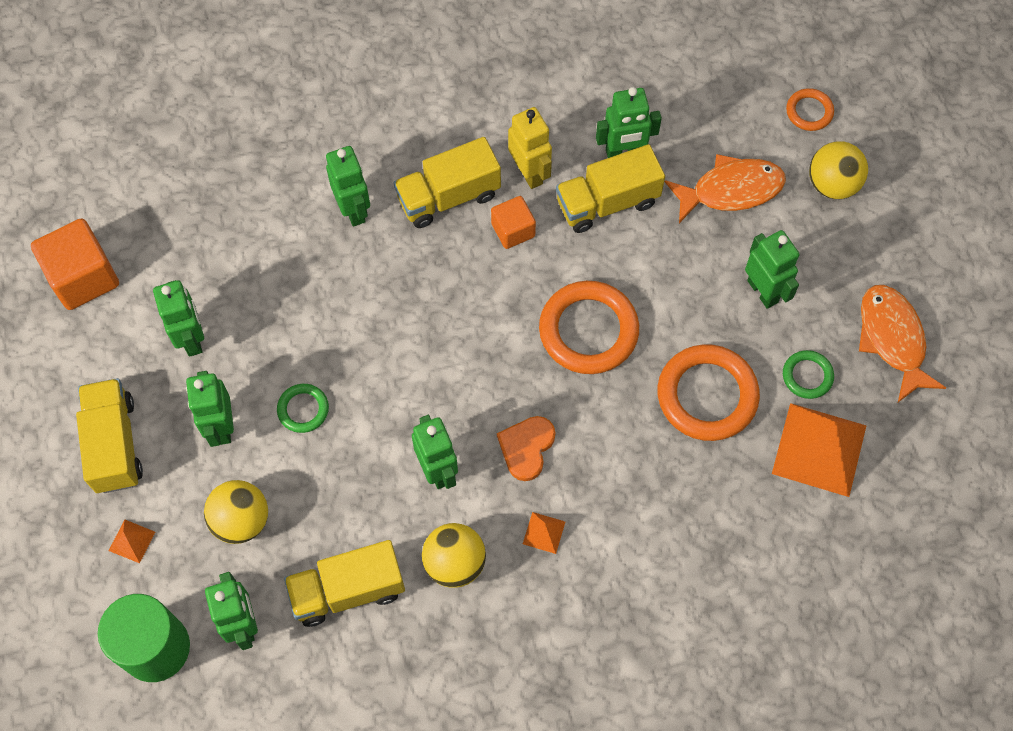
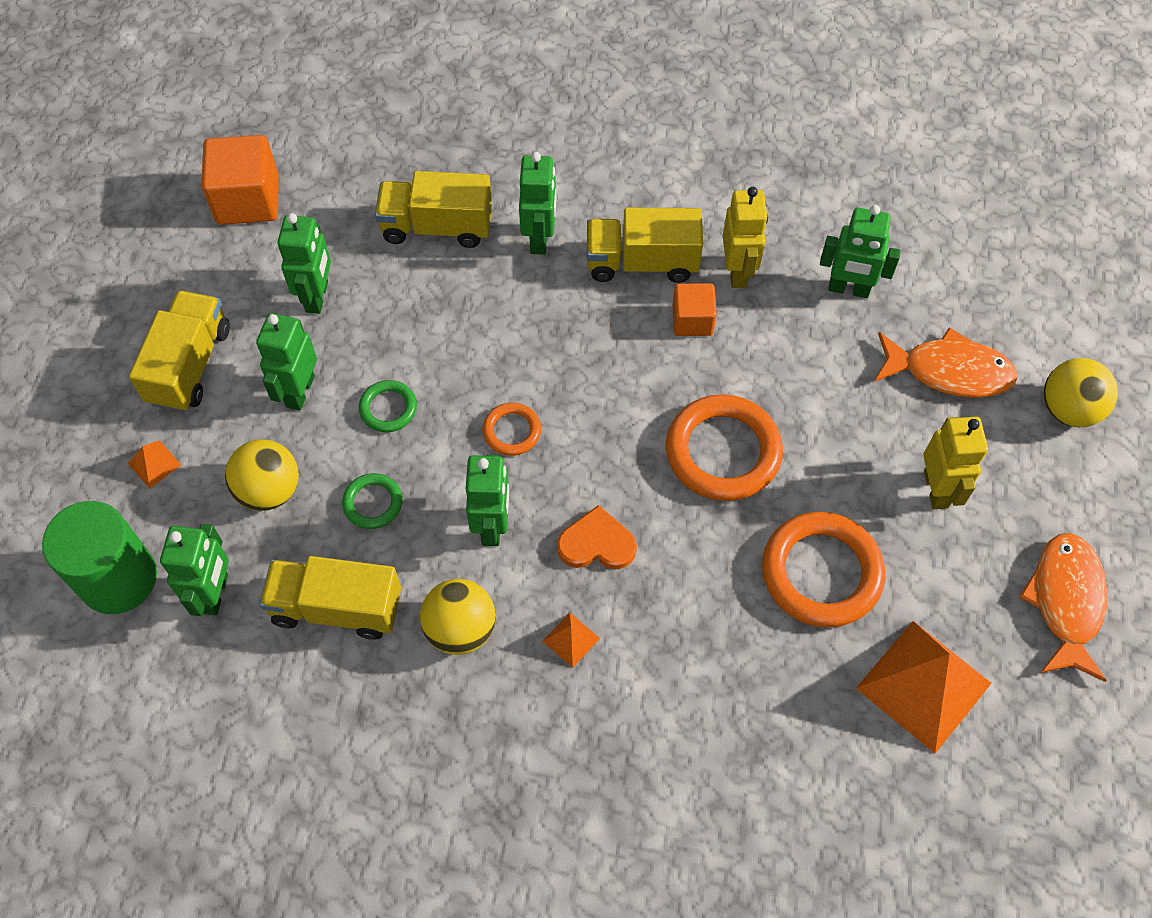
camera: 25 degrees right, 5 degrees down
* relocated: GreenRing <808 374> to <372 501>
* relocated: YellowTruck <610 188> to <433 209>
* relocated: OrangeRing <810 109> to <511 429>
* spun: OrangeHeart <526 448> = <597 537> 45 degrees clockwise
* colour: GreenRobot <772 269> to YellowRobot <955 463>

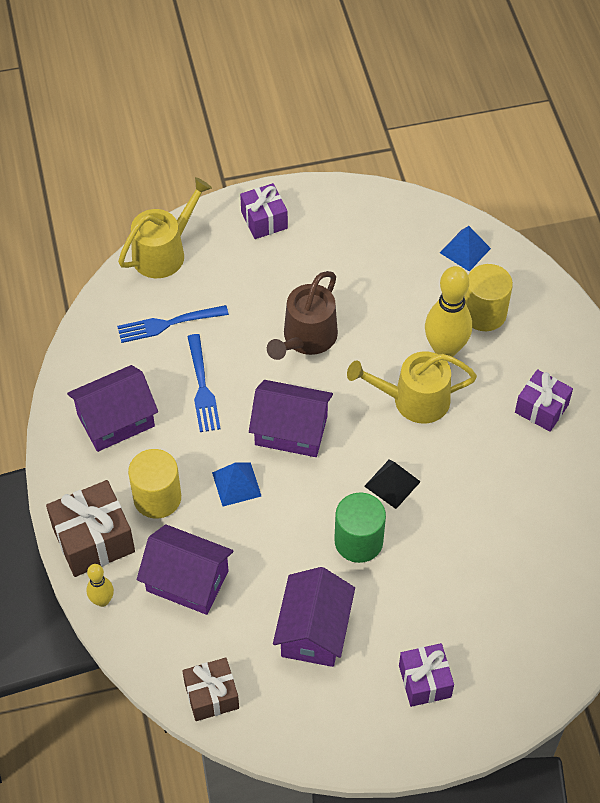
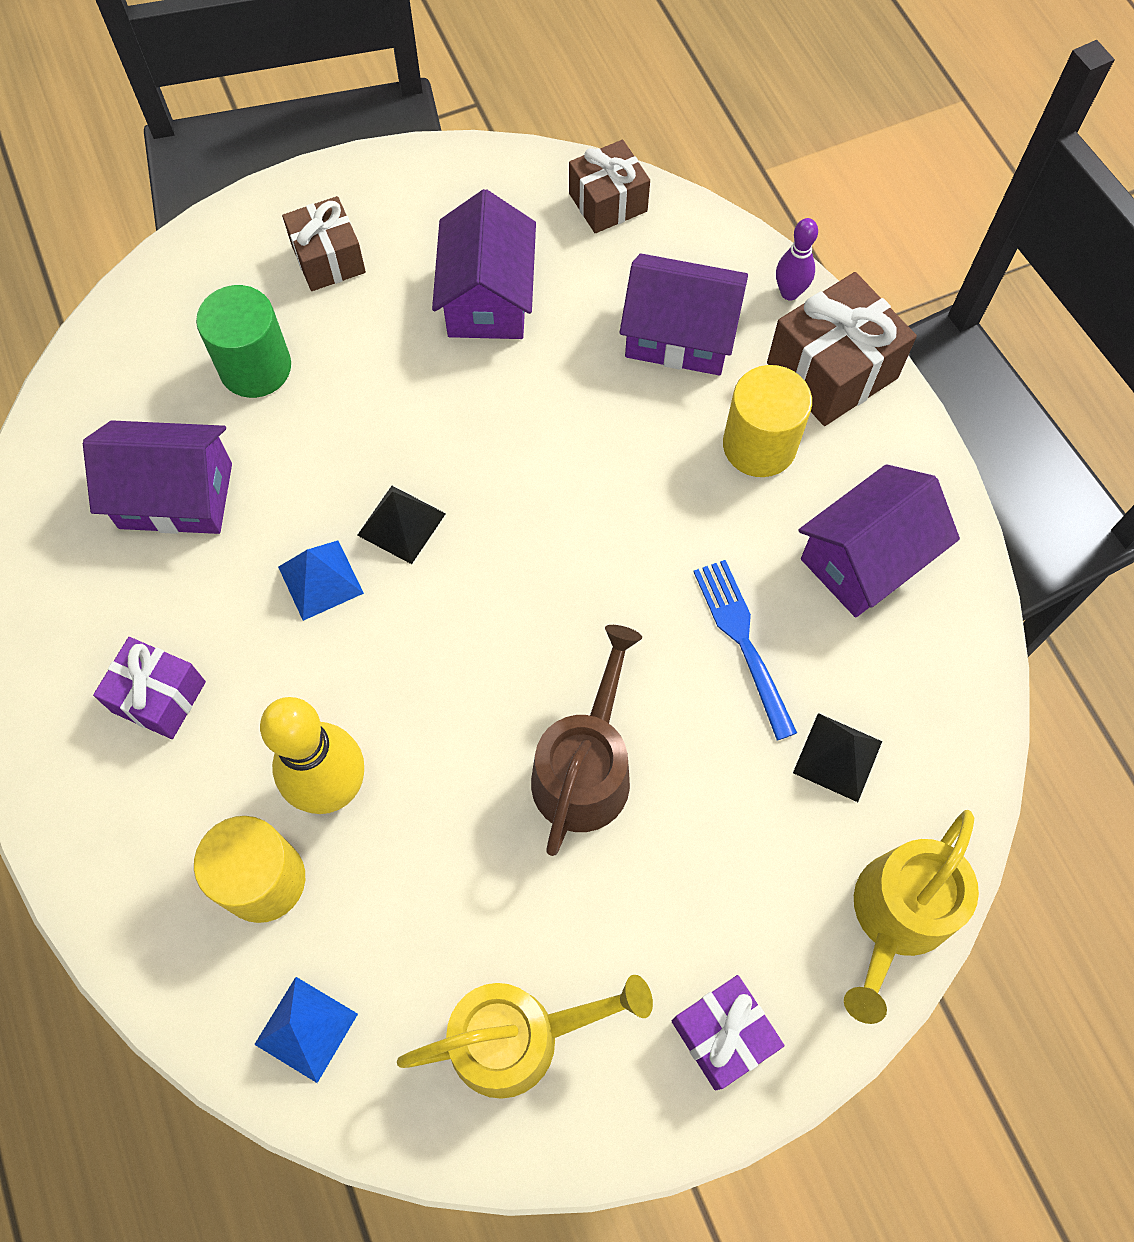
camera: 170 degrees right, 10 degrees up
* relocated: PurpleHouse <291 418> to <157 477>
* relocated: GreenCylinder <360 527> to <243 341>
* relocated: BluePyramid <236 484> to <321 580>
* colour: PurpleGift <426 675> to BrownGift <324 243>
* relocated: YellowWateringCan <412 387> to <525 1037>
* colour: YellowBowlingPin <100 585> to PurpleBowlingPin <797 259>
* exchanged: BlueFork <173 324> to BlackPyramid <837 757>

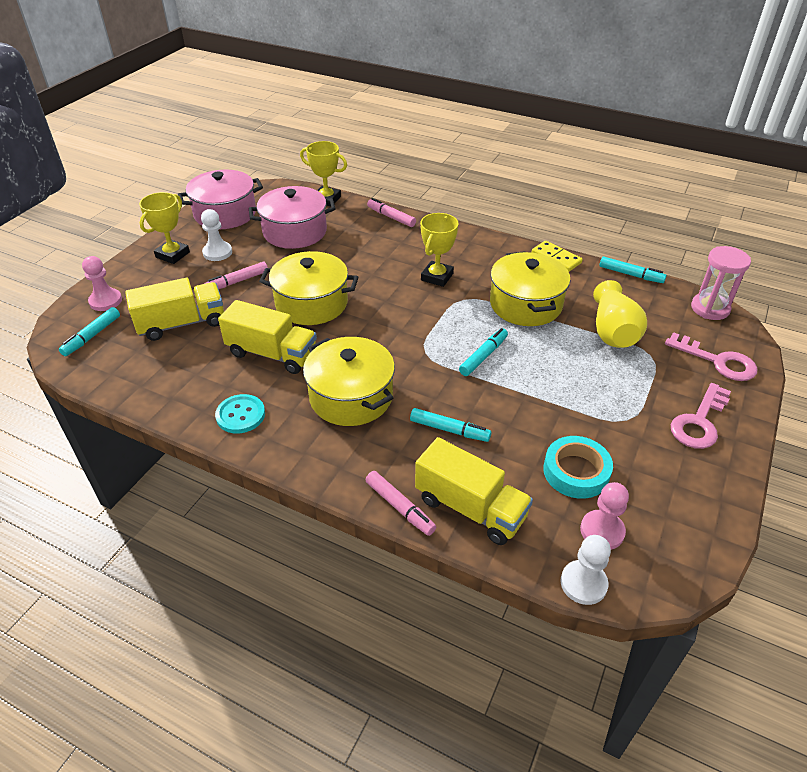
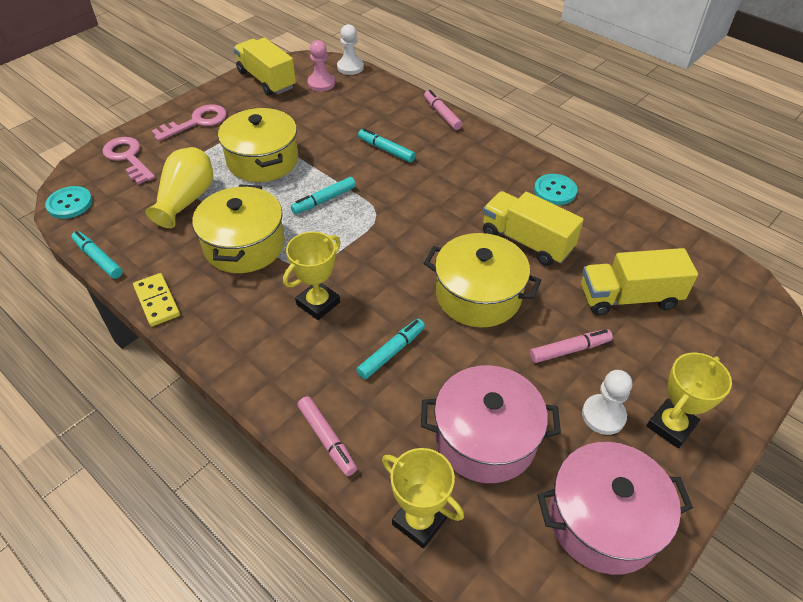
camera: 165 degrees left, 5 degrees up
* exchanged: PinkHourglass <721 283> to TurquoiseButton <69 202>
* relocated: YellowPot <349 381> to <258 145>
* relocated: YellowTruck <474 491> to <265 67>
* relocated: TurquoiseMarker <89 331> to <390 349>
* missing: PinkPawn <102 283>
* missing: TurquoiseTape <578 467>

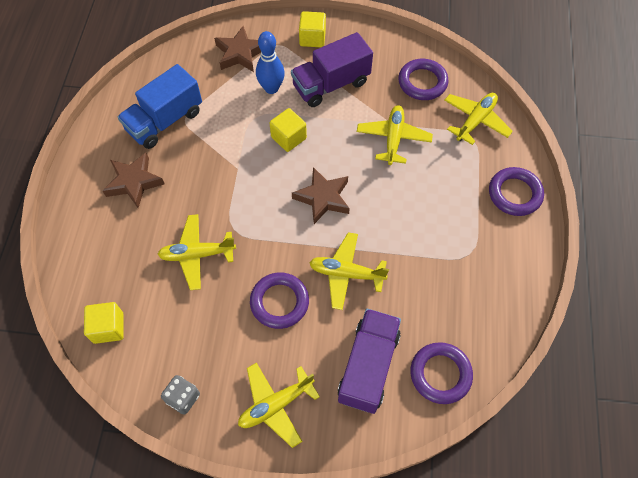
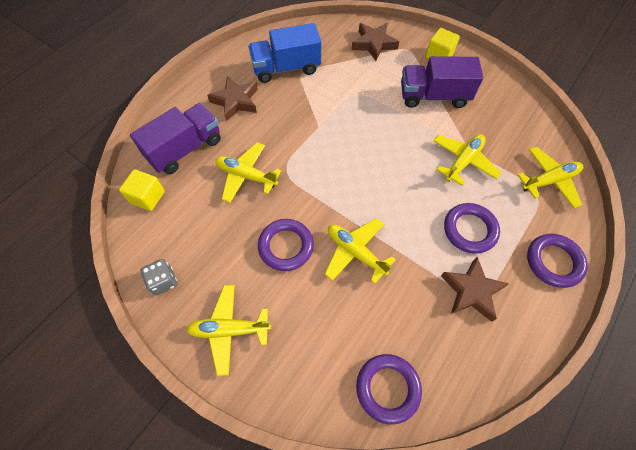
camera: 30 degrees right, 0 degrees up
* relocated: PurpleTruck <369 361> to <175 138>
* relocated: BrownStar <321 195> to <475 289>
* relocated: PurpleRing <423 79> to <472 228>
* missing: BlueBowlingPin <270 62>
* missing: YellowCube <288 130>

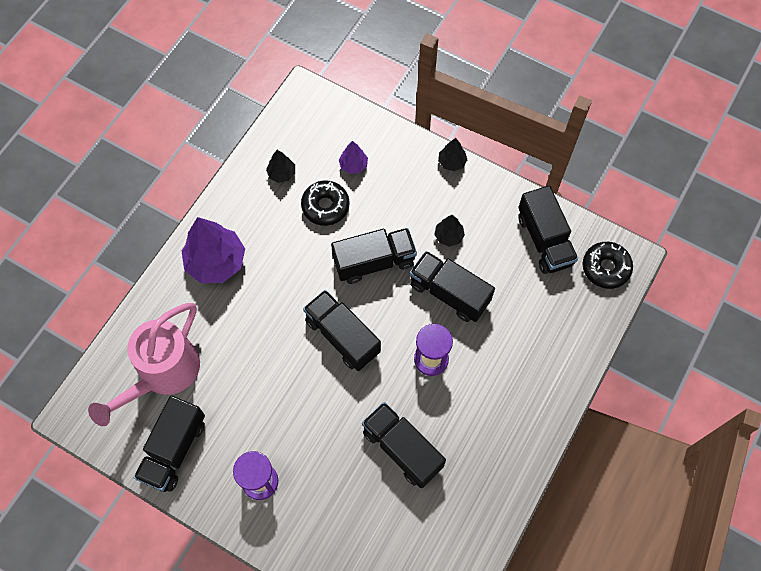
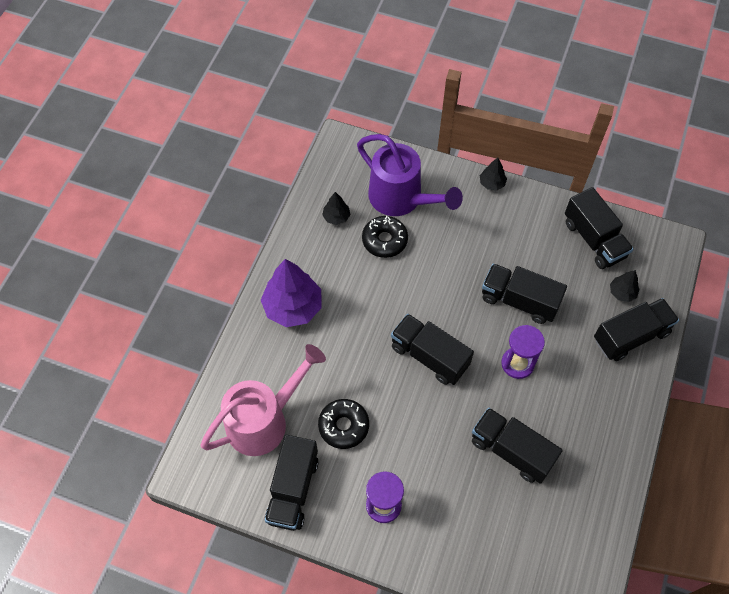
camera: 10 degrees left, 5 degrees down
* spun: PinkWateringCan <144 364> = <263 400> 150 degrees counterclockwise
* relocated: BlackDonut <608 265> to <343 424>
* exchanged: PurpleTree <353 157> to PurpleWateringCan <410 175>
* relocated: BlackTruck <374 256> to <636 329>
* relocated: BlackTree <449 231> to <625 286>

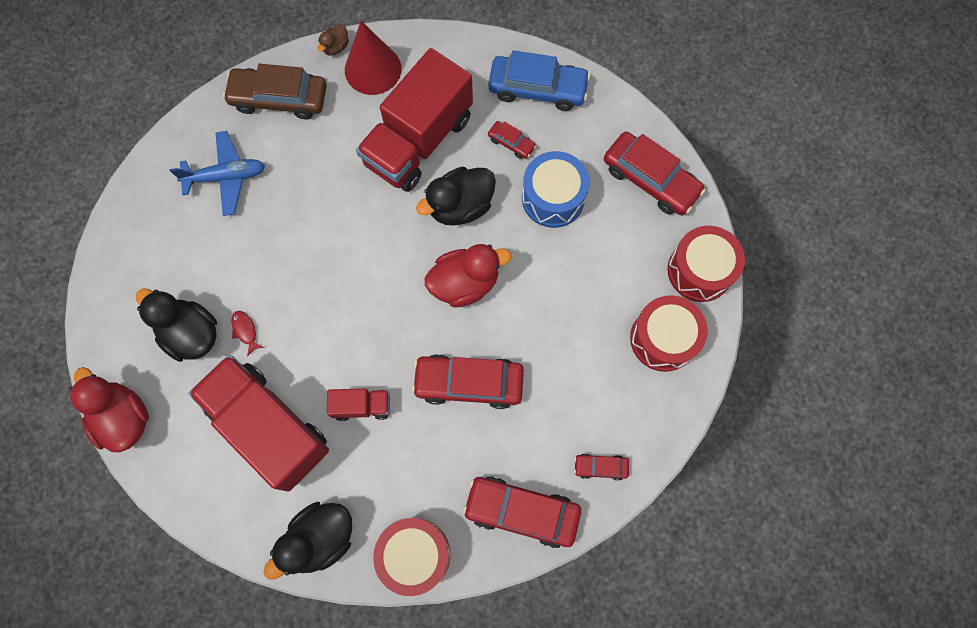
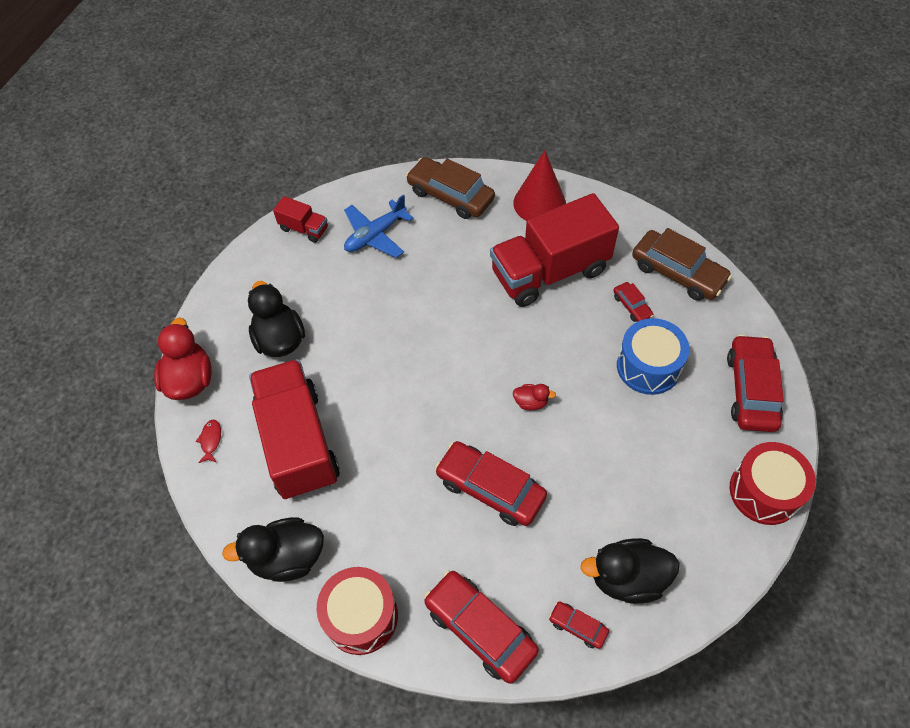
camera: 30 degrees right, 15 degrees down
* relocated: RedFish <247 333> to <208 441>
* relocated: RedTruck <358 404> to <300 219>
* spun: BluePlane <217 173> = <379 226> 120 degrees clockwise
* size: RedDuck <468 275> = <534 397> x0.49
* relocated: BlackDuck <456 196> to <630 571>
* colour: BlueCar <539 80> to BrownCar <682 264>
* spun: RedCar <654 173> = <755 383> 150 degrees counterclockwise
* missing: BrownDuck <333 40>
* missing: RedDrum <669 333>

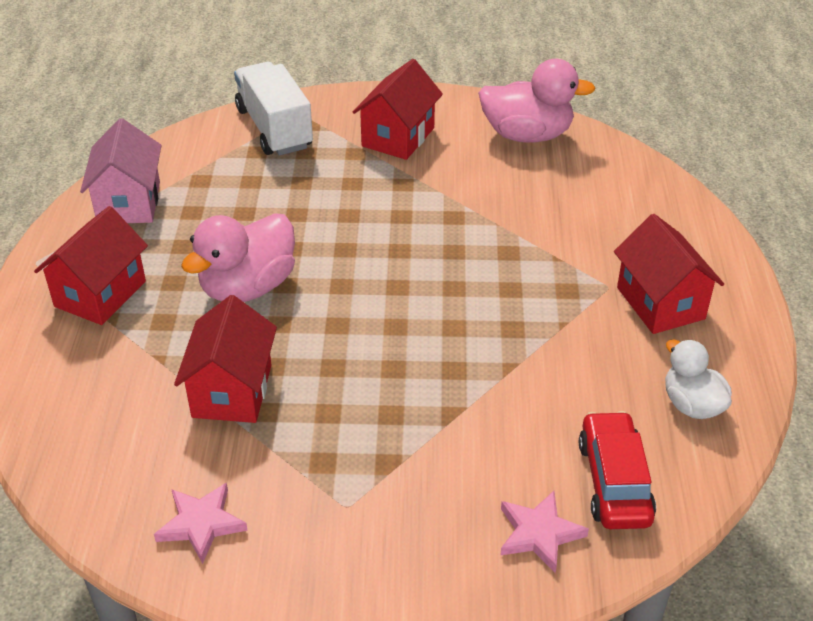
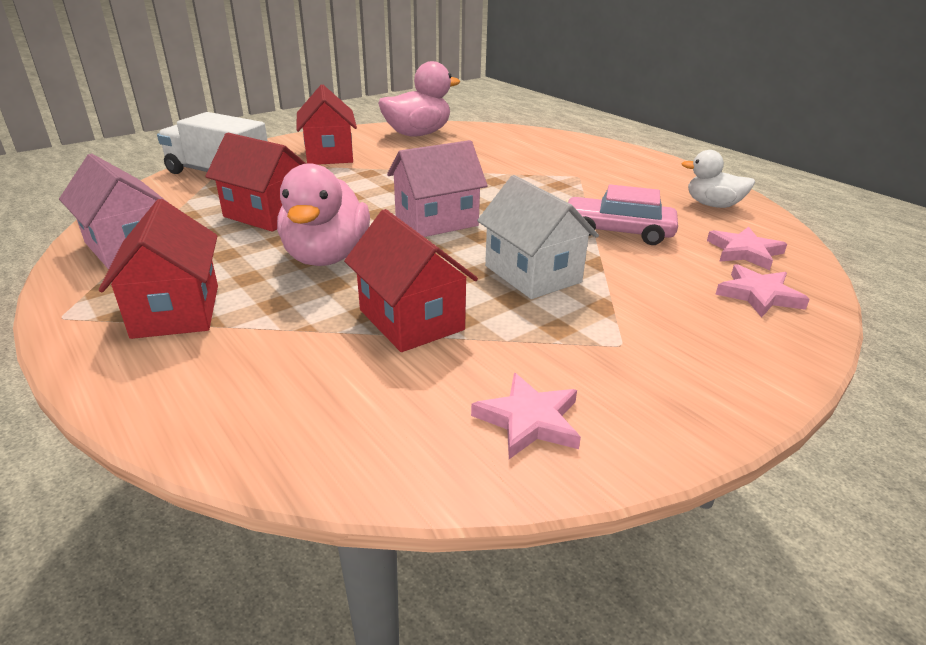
camera: 40 degrees left, 10 degrees down
* relocated: RedHouse <669 274> to <255 182>
* appeared: PinkHouse <437 188>
* appeared: WhiteHouse <538 237>
* appeared: PinkCar <622 214>
* exchanged: RedCar <617 470> to PinkStar <747 248>

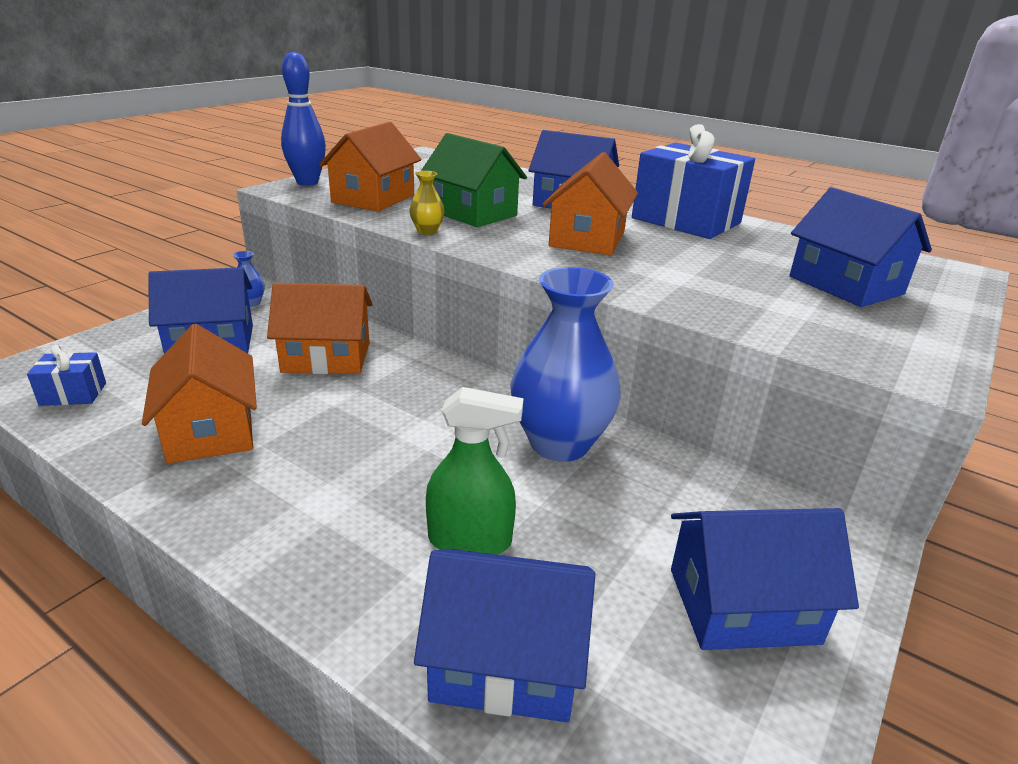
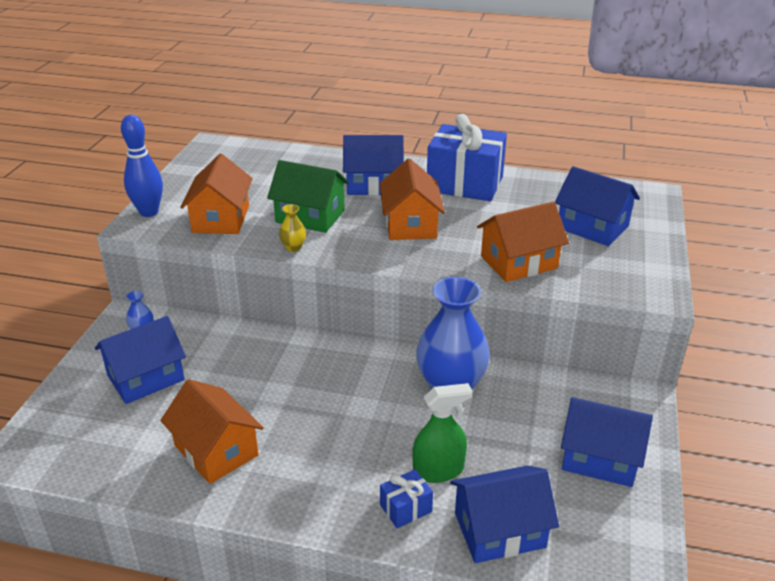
camera: 20 degrees left, 5 degrees up
* relocated: BlueGift <66 375> to <406 498>
* relocated: OrangeHouse <320 328> to <523 242>
* spun: BlueHouse <765 579> = <607 442> 45 degrees clockwise

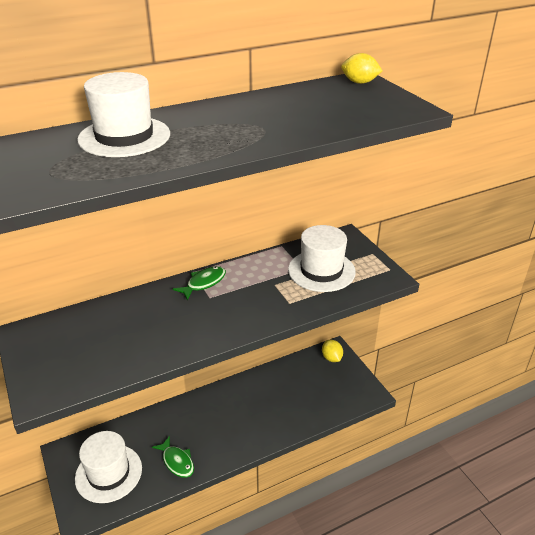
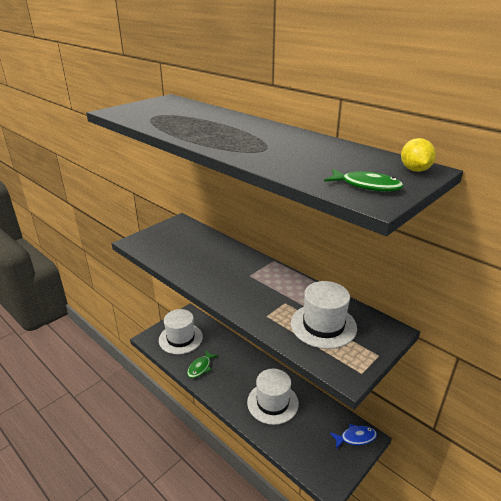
camera: 70 degrees right, 5 degrees down
* relocated: WhiteHat <123 114> to <273 397>
* relocated: GreenFish <199 283> to <364 180>
* exchanged: YellowLemon <332 351> to BlueFish <353 436>

